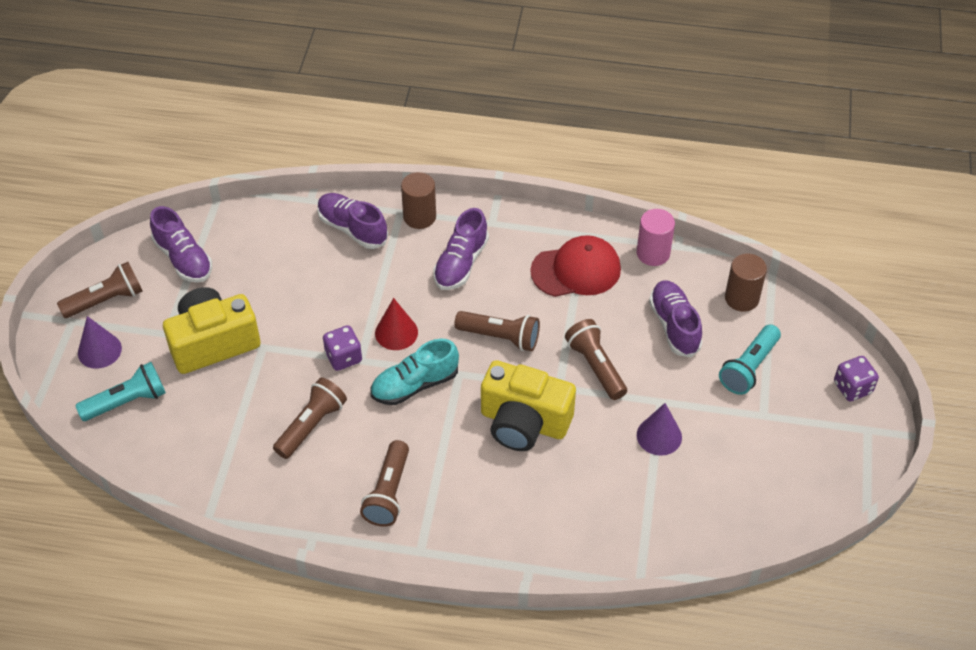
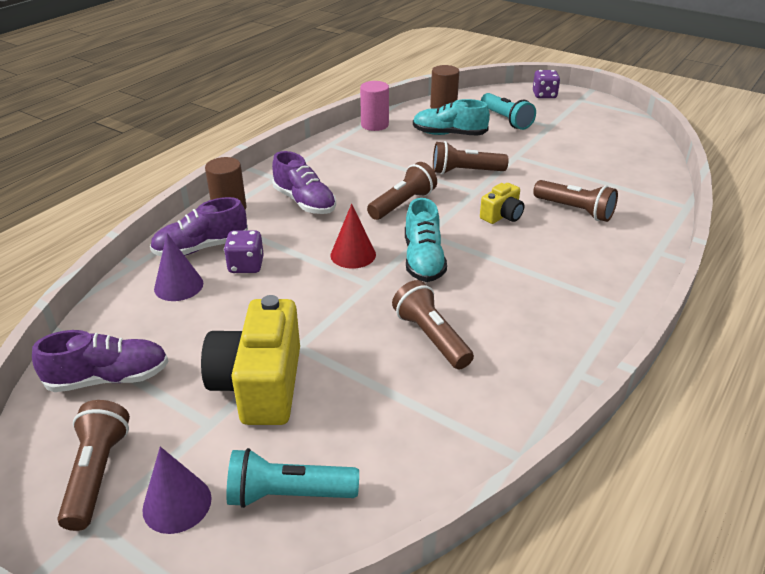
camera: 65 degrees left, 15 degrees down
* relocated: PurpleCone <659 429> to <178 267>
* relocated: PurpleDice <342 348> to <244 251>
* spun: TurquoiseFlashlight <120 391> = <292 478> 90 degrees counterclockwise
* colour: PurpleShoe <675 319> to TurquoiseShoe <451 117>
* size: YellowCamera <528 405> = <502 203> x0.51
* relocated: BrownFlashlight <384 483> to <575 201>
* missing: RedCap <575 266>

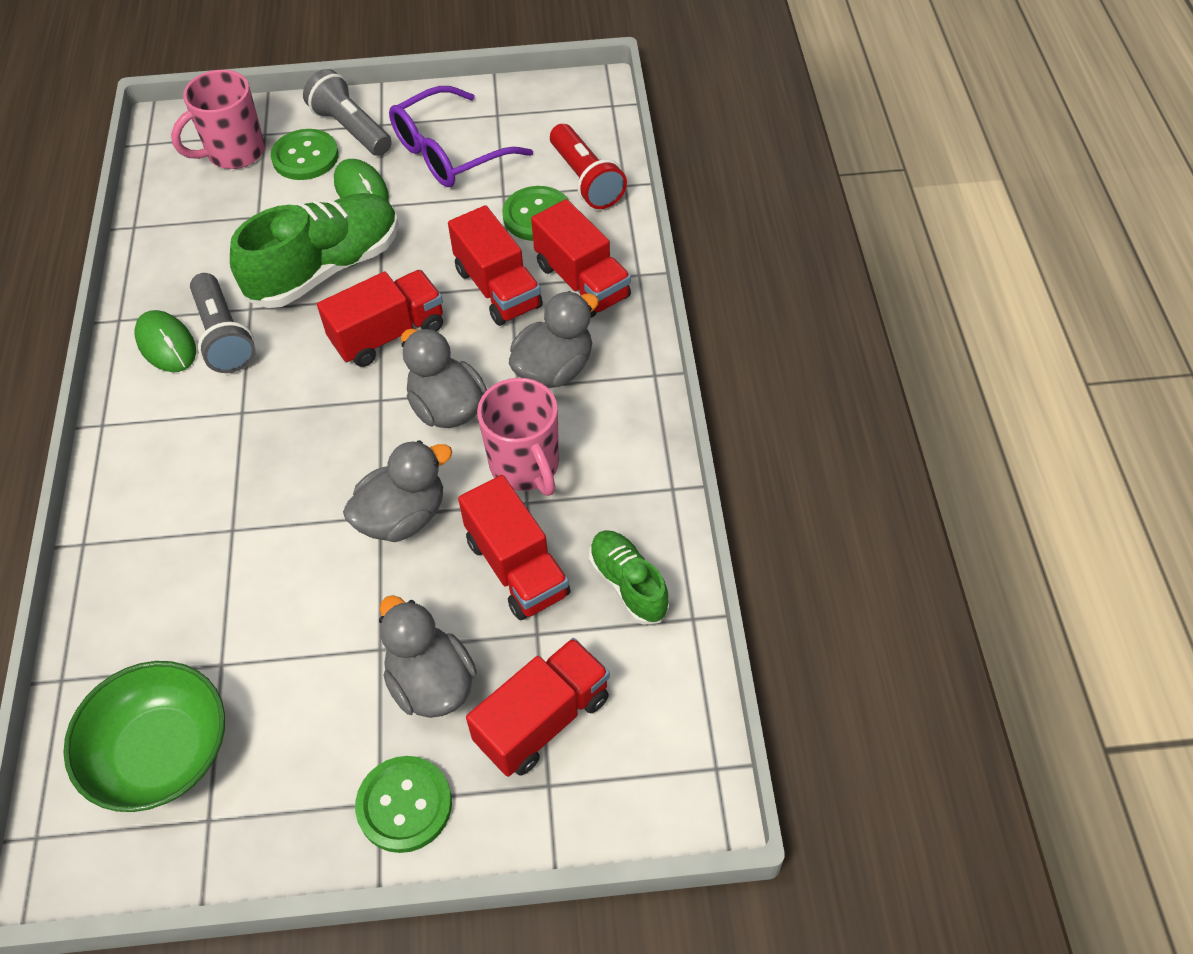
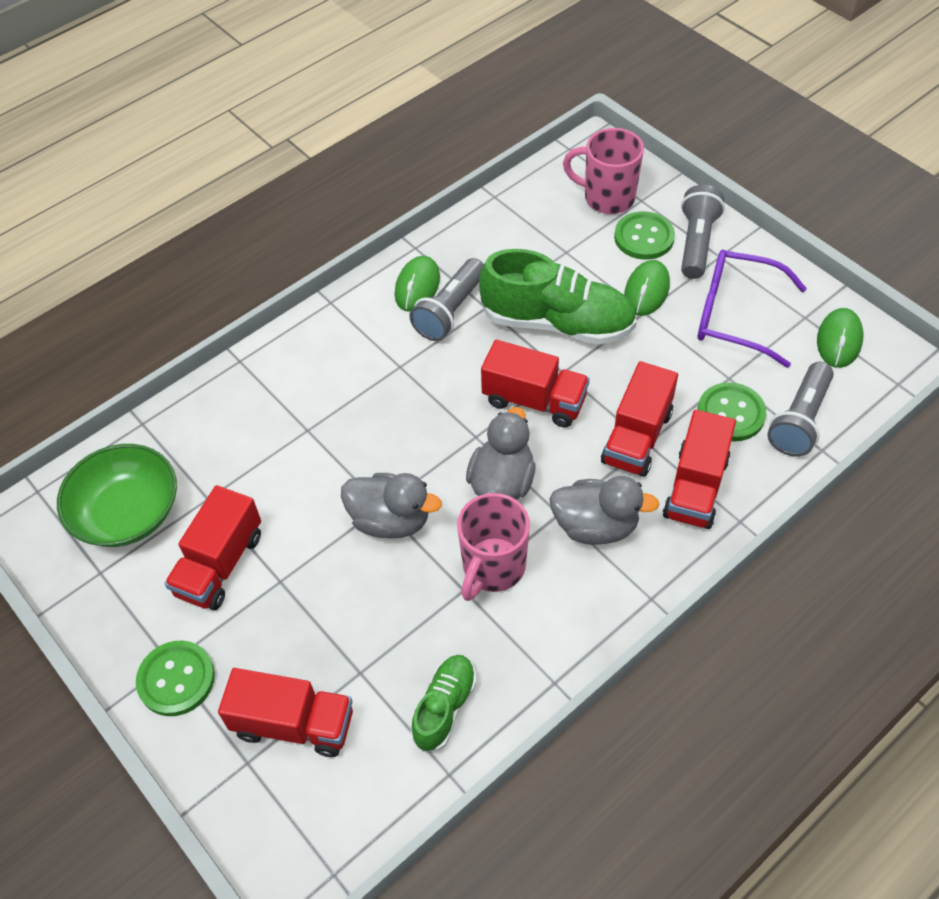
camera: 55 degrees right, 0 degrees up
* relocated: RedTruck <514 547> to <212 547>
* colour: RedFlashlight <588 166> to GreyFlashlight <800 409>
* appeared: GreenMouse <840 338>
* missing: GreyDuck <428 656>

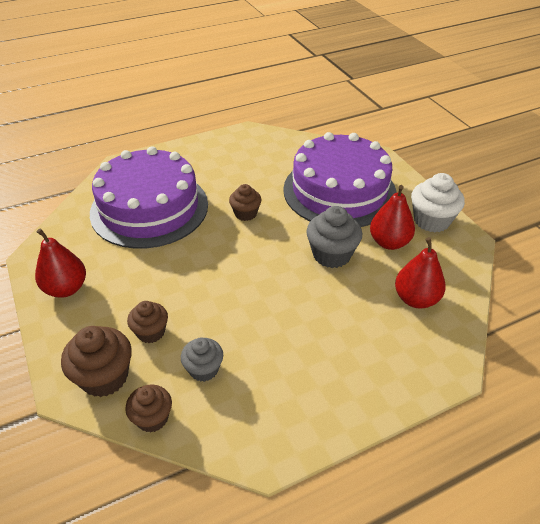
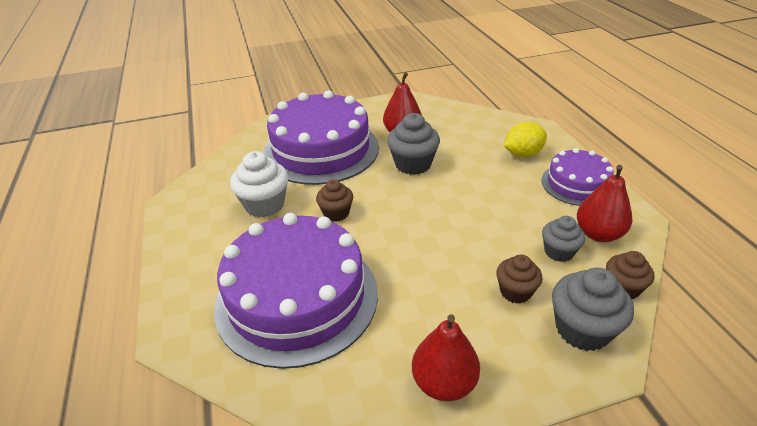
camera: 80 degrees left, 5 degrees down
* relocated: WhiteCupcake <438 202> to <259 184>
* appeared: YellowLemon <525 139>
* appeared: PurpleCake <577 177>
* colour: BrownCupcake <96 361> to GreyCupcake <593 309>
* relocated: RedPear <420 272> to <604 203>

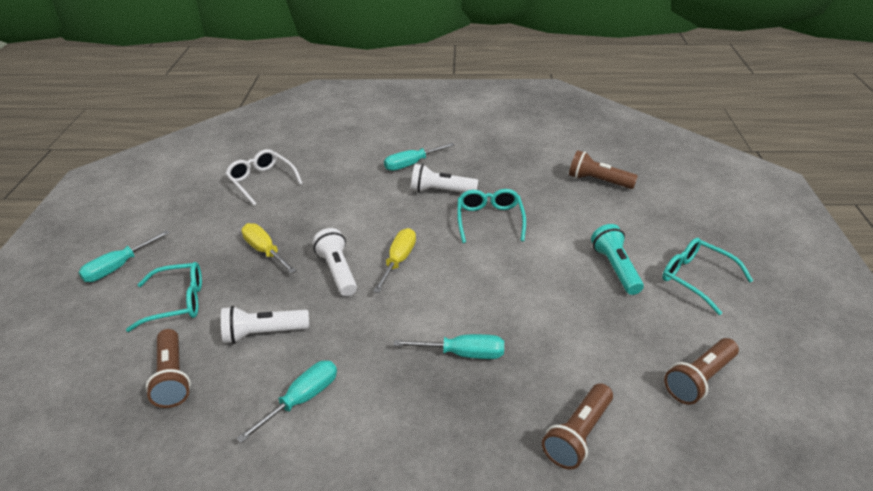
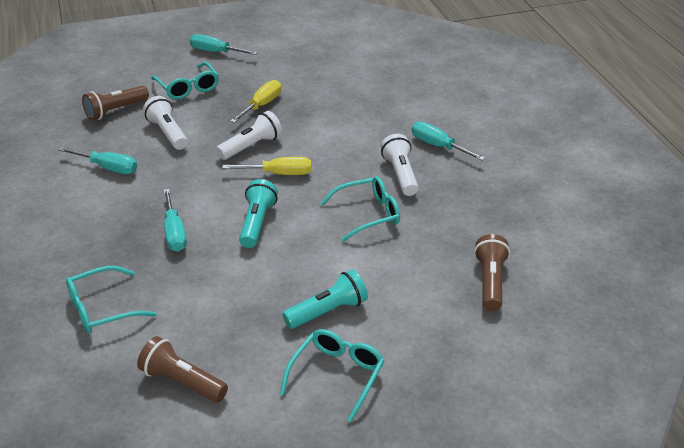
camera: 70 degrees right, 0 degrees up
* exchanged: BrownFlashlight <577 426> to TurquoiseGlasses <111 300>
* appeared: TurquoiseFlashlight <258 213>
* missing: WhiteGlasses <264 177>

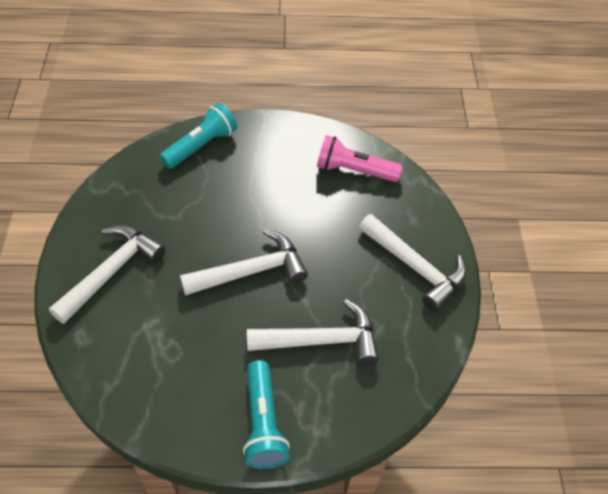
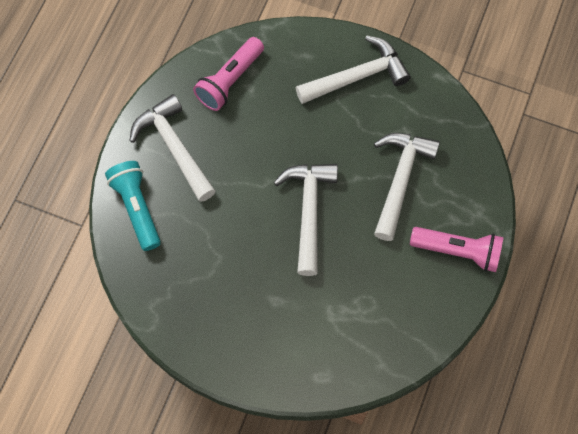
camera: 65 degrees left, 15 degrees up
* relocated: WhiteHammer <107 274> to <173 148>
* colour: TurquoiseFlashlight <266 414> to PinkFlashlight <456 249>

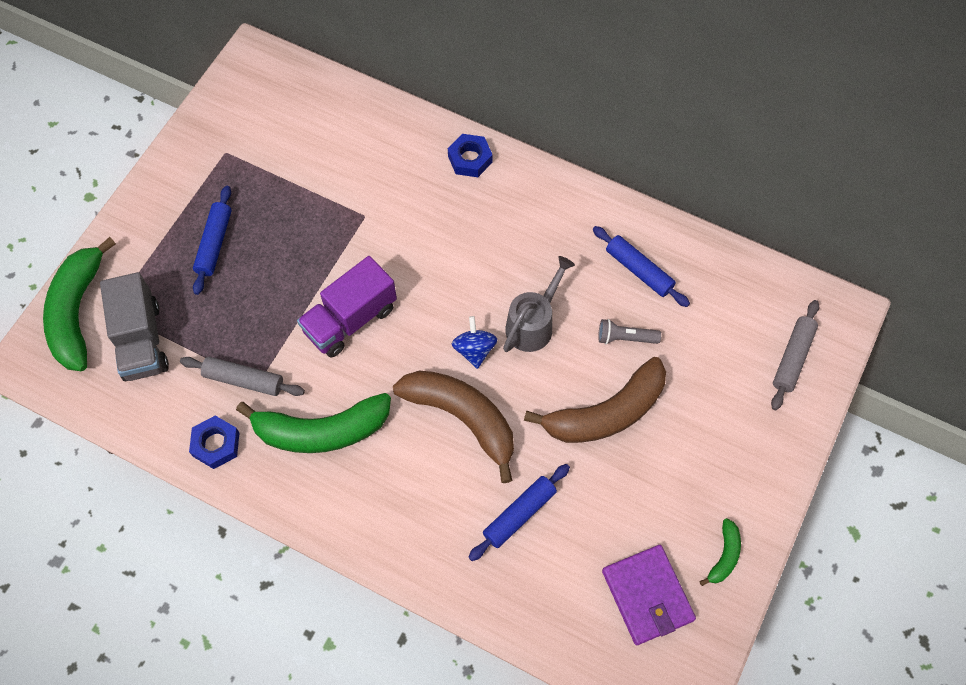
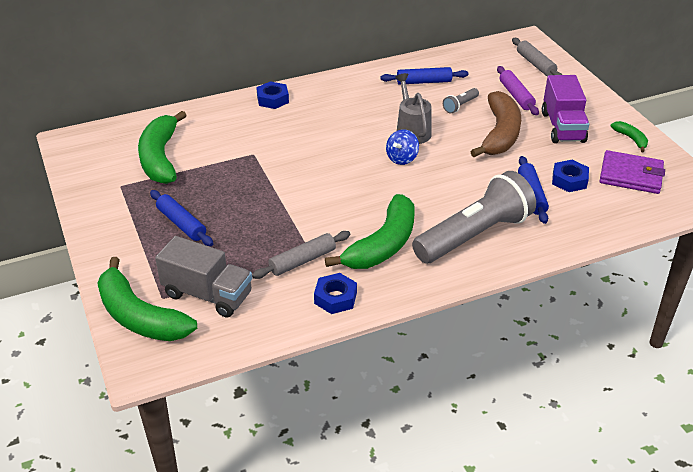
camera: 50 degrees left, 25 degrees down
* appeared: GreenBanana <162 147>
* spun: BlueSpinningTop <474 342> = <402 147> 90 degrees counterclockwise
* appeared: GreyFlashlight <474 217>
* appeared: PurpleRollingPin <518 90>
* relocated: PurpleTruck <347 306> to <565 109>
* appeared: BlueNut <570 176>
* missing: BrownBanana <453 426>

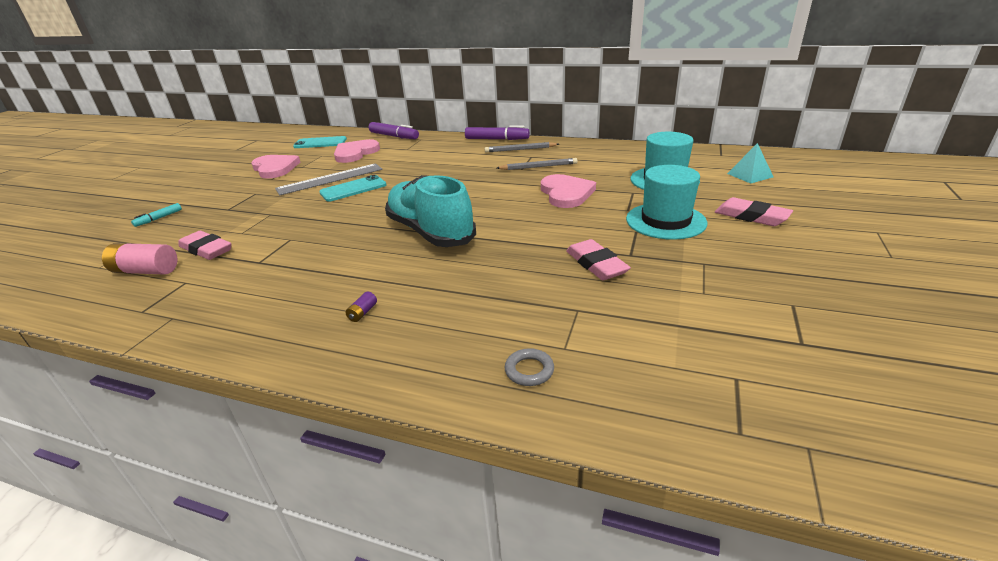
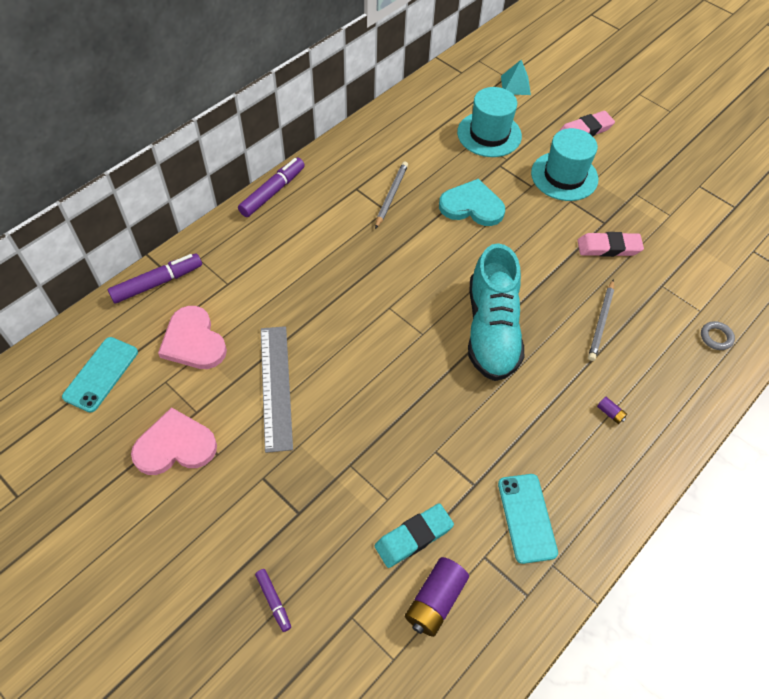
camera: 70 degrees left, 25 degrees up
* colour: TurquoiseMarker <156 215> to PurpleMarker <273 600>
* colour: PinkEraser <204 245> to TurquoiseEraser <414 535>
* colour: PinkBattery <139 258> to PurpleBattery <437 597>
* colour: PinkHeart <568 191> to TurquoiseHeart <472 202>
* spun: TurquoiseShoe <430 211> = <496 312> 75 degrees counterclockwise
* relocated: TurquoisePhone <352 188> to <528 519>
* relocated: GreyPencil <521 147> to <601 320>

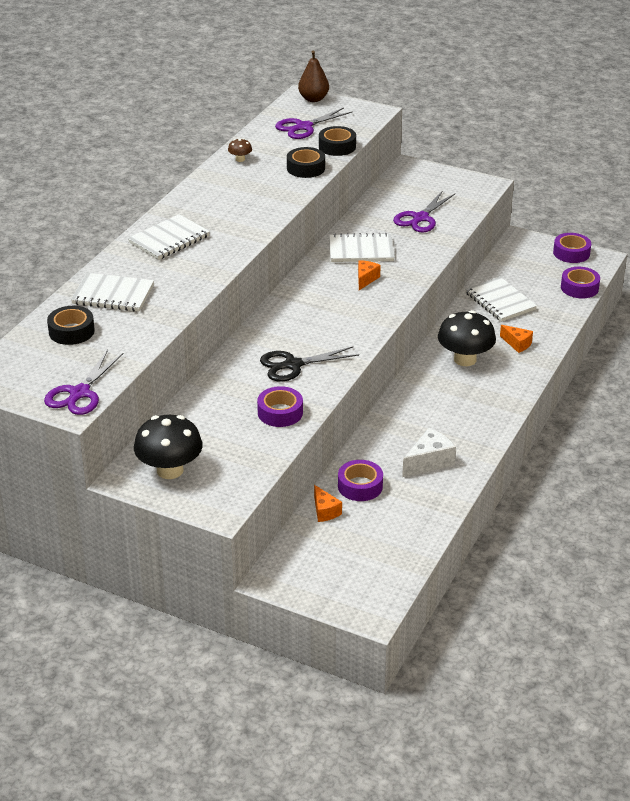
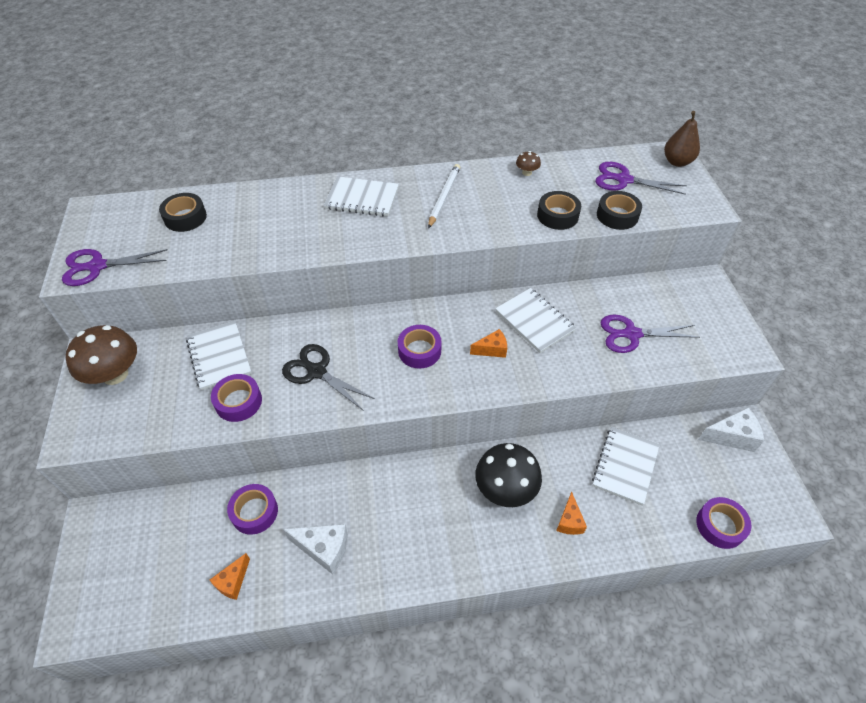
camera: 55 degrees right, 15 degrees up
* colour: BlackMushroom <168 447> to BrownMushroom <101 355>
* relocated: WhiteNotebook <112 292> to <219 355>
* relocated: OrangeCheese <328 503> to <230 576>
* relocated: PurpleTape <572 248> to <420 347>
* appeared: WhitePencil <444 196>
* appeared: WhiteCheese <731 430>

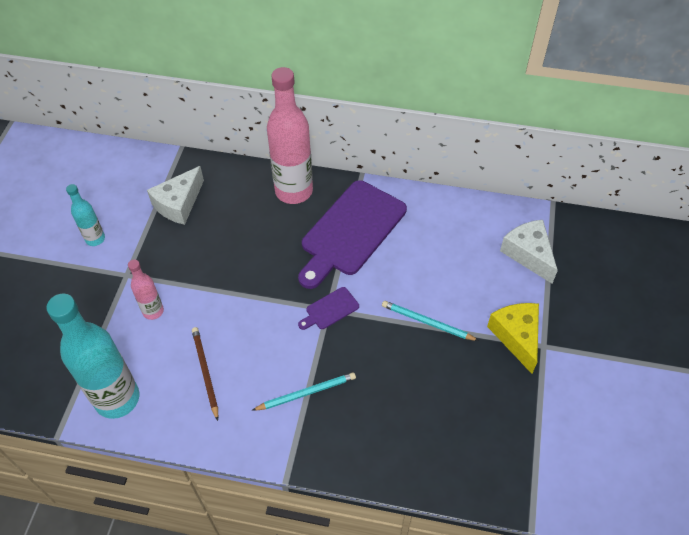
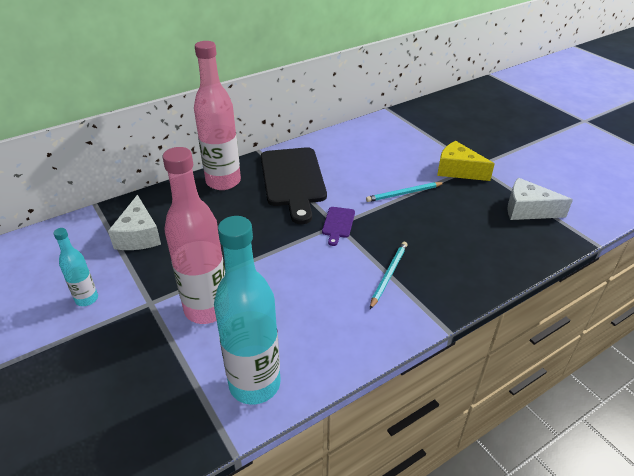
camera: 45 degrees left, 15 degrees down
* size: PinkBottle <146 289> = <194 235> x2.00
* colour: PurpleCuttingBoard <352 234> to BlackCuttingBoard <294 185>
* relocated: WhiteCheese <529 251> to <540 199>
* missing: BrownPencil <205 374>

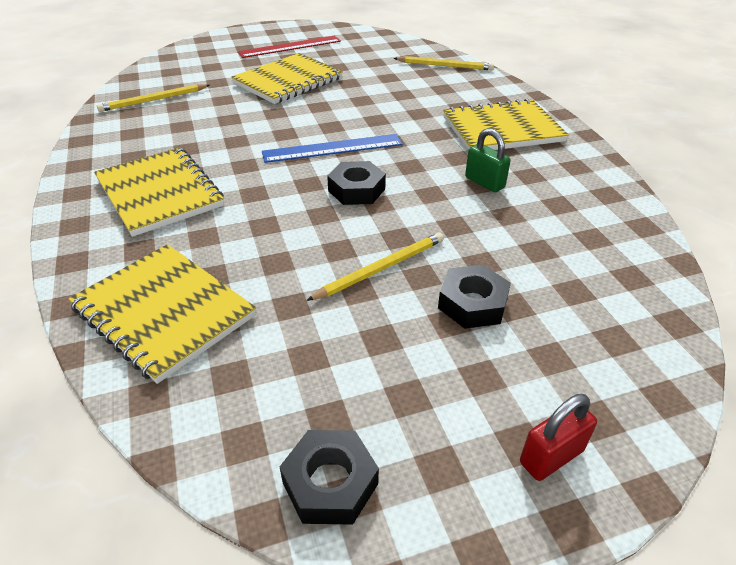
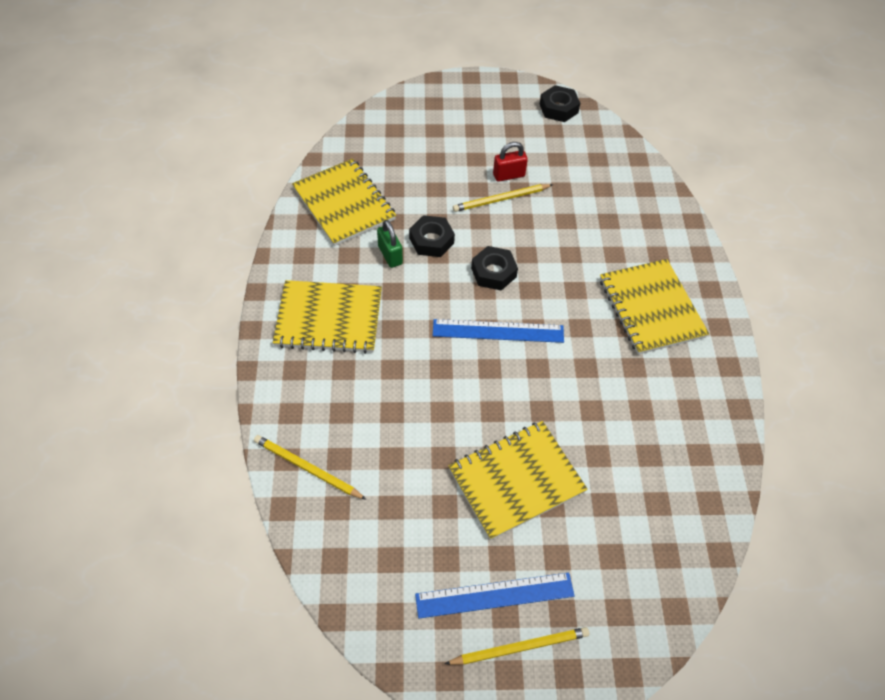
camera: 165 degrees left, 15 degrees up
* relocated: YellowNotebook <162 314> to <344 202>
* relocated: BlackNut <474 297> to <432 236>
* colour: RedRuler <289 47> to BlueRuler <495 595>
* relocated: YellowPencil <153 98> to <517 646>
* relocated: RedPadlock <558 437> to <510 162>

